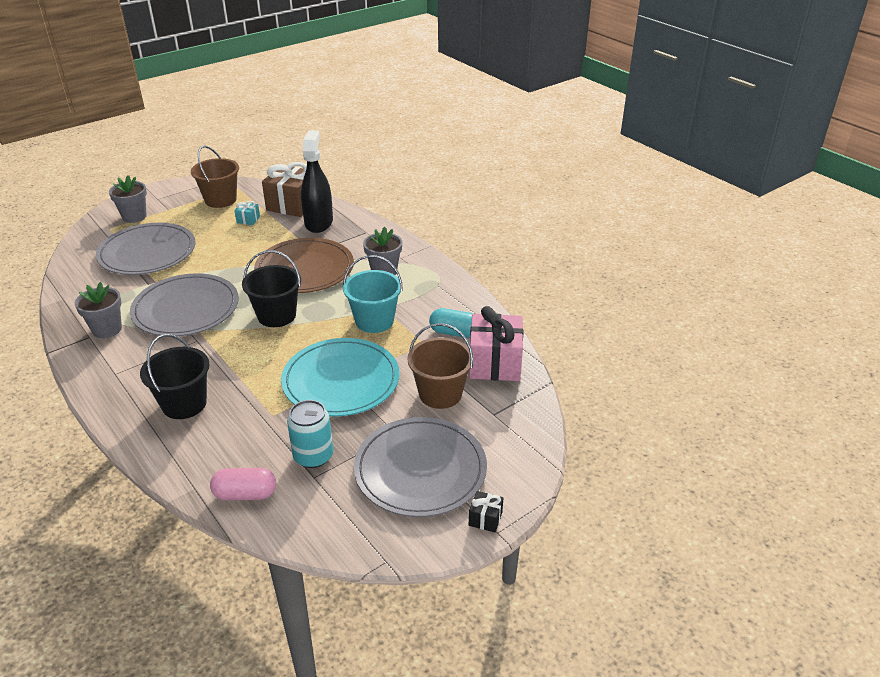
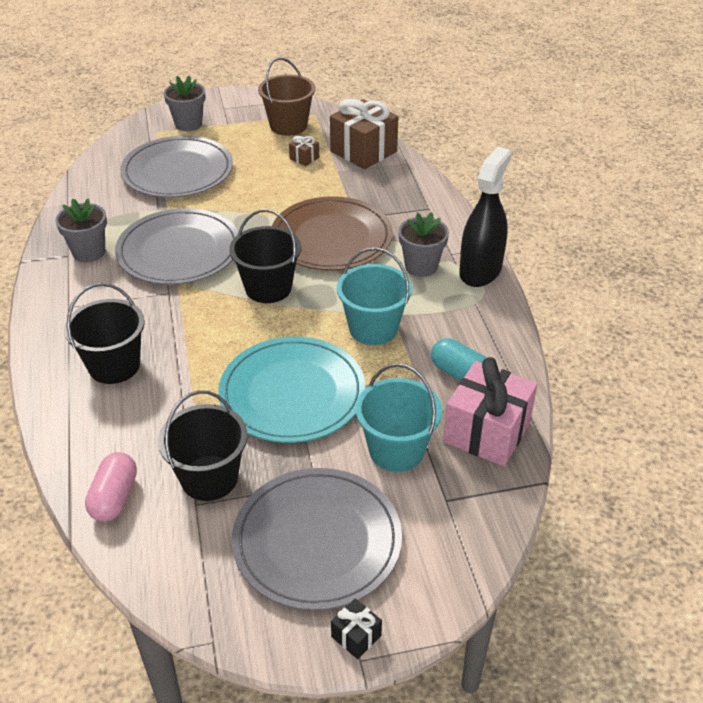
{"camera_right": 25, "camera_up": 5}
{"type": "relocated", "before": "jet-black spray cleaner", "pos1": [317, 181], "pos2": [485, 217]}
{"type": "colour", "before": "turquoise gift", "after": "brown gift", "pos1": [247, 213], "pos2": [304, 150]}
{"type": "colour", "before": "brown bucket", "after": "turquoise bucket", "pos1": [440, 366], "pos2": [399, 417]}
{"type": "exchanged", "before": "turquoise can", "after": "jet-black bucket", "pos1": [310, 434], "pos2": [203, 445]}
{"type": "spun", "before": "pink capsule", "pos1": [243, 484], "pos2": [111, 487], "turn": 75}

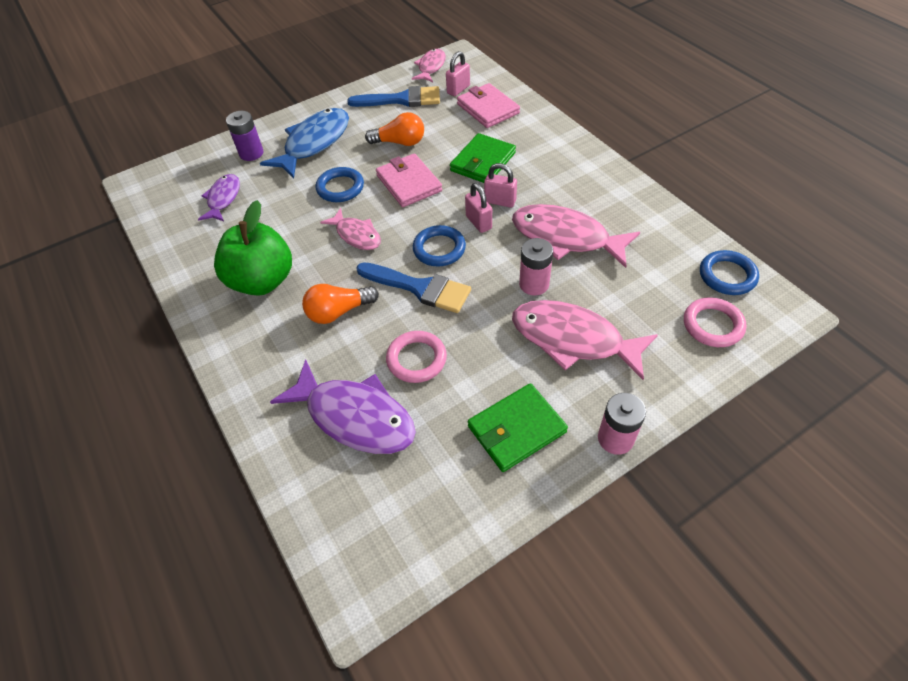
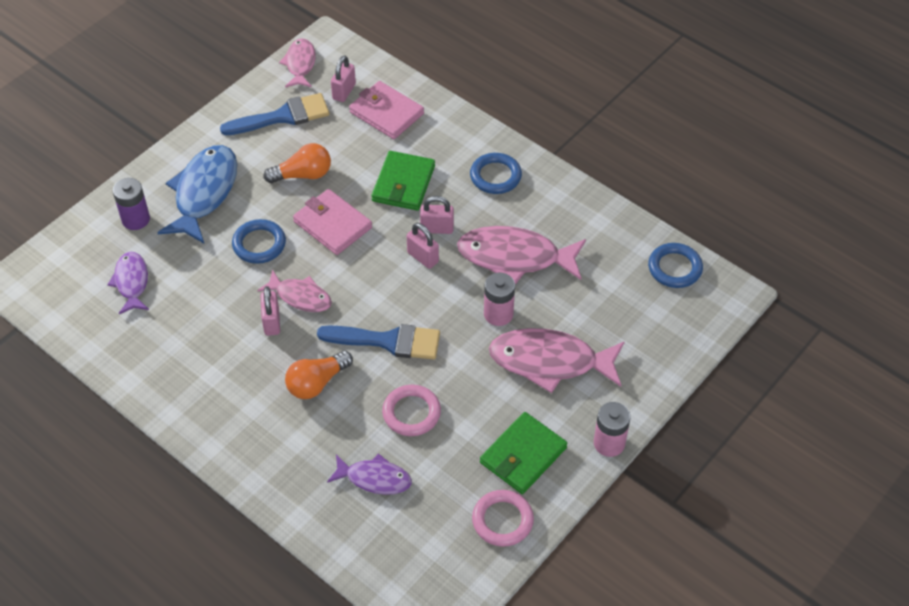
{"camera_right": -20, "camera_up": 0}
{"type": "missing", "before": "leaf-green apple fruit", "pos1": [253, 248]}
{"type": "relocated", "before": "blue ring", "pos1": [439, 246], "pos2": [496, 173]}
{"type": "relocated", "before": "pink ring", "pos1": [715, 322], "pos2": [503, 518]}
{"type": "size", "before": "royal purple toy fish", "pos1": [343, 406], "pos2": [369, 474], "scale": 0.58}
{"type": "appeared", "after": "pink lock", "pos2": [270, 311]}

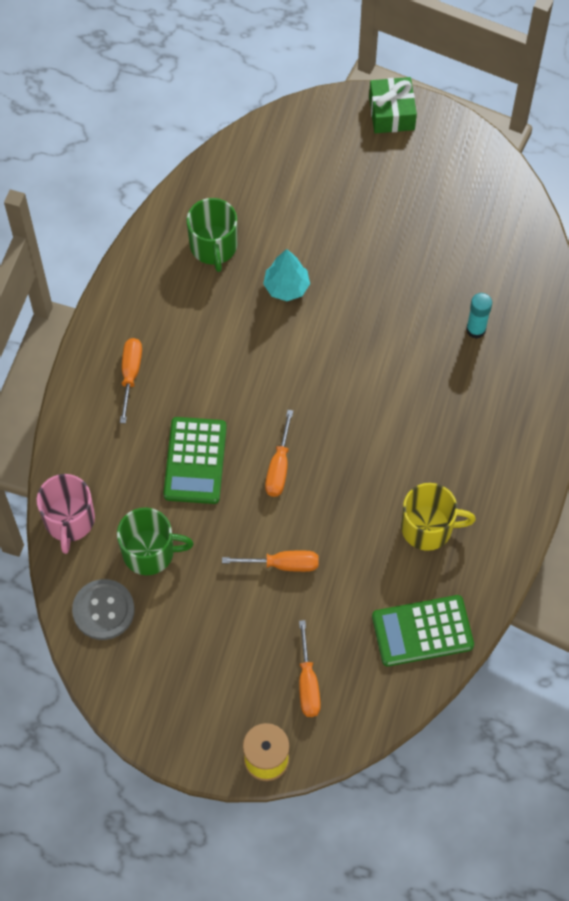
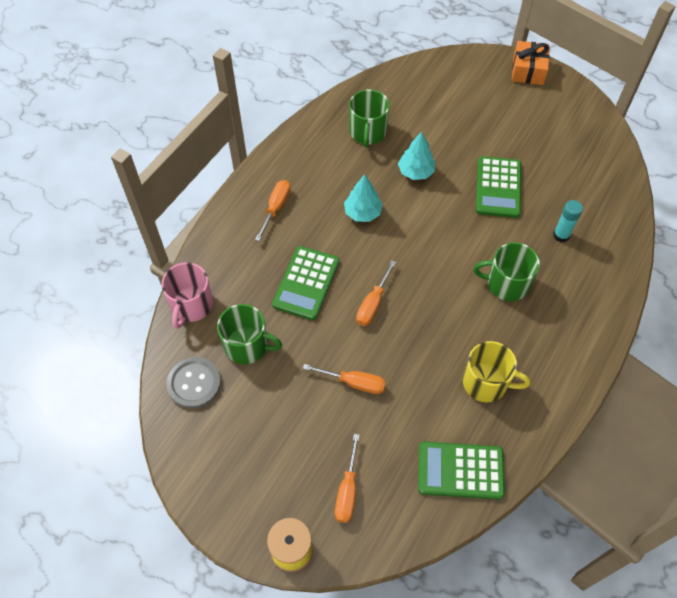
{"camera_right": 15, "camera_up": -5}
{"type": "colour", "before": "leaf-green gift", "after": "orange gift", "pos1": [393, 105], "pos2": [531, 63]}
{"type": "appeared", "after": "leaf-green calculator", "pos2": [498, 187]}
{"type": "appeared", "after": "turquoise toy tree", "pos2": [363, 198]}
{"type": "appeared", "after": "leaf-green mug", "pos2": [507, 271]}

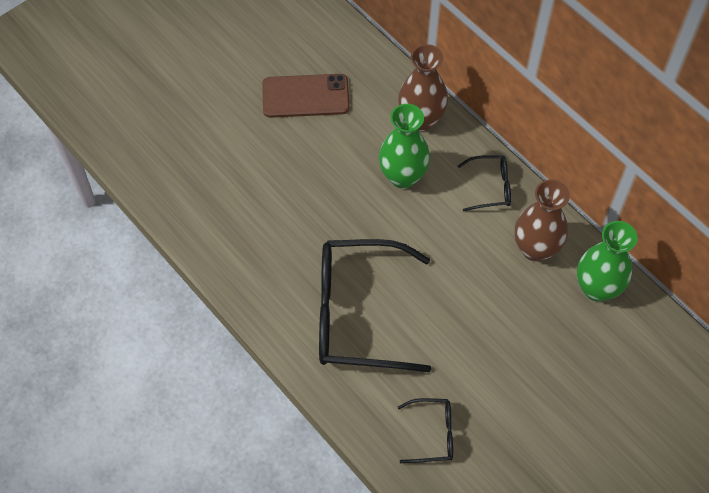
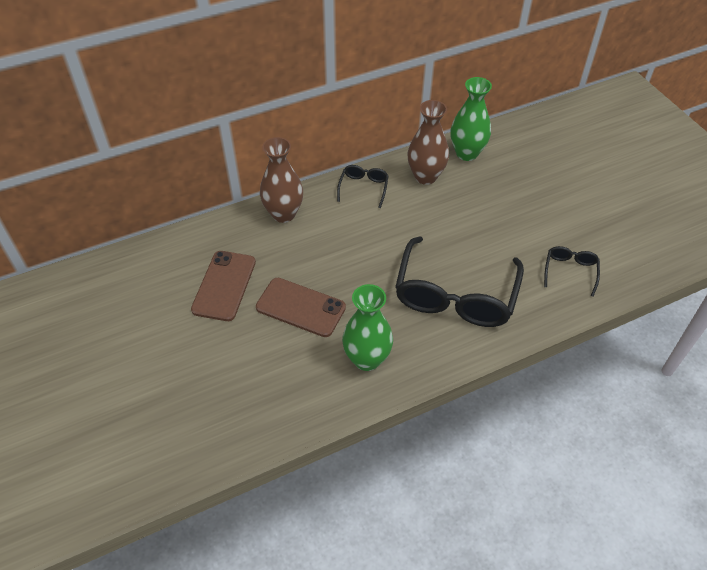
{"camera_right": -75, "camera_up": -10}
{"type": "relocated", "before": "leaf-green vase", "pos1": [404, 146], "pos2": [367, 327]}
{"type": "appeared", "after": "brown phone", "pos2": [301, 307]}

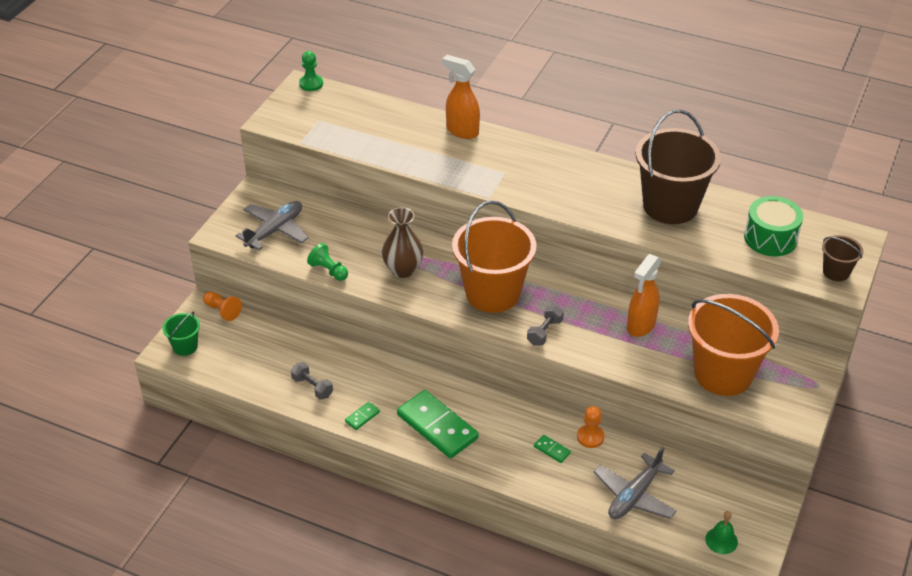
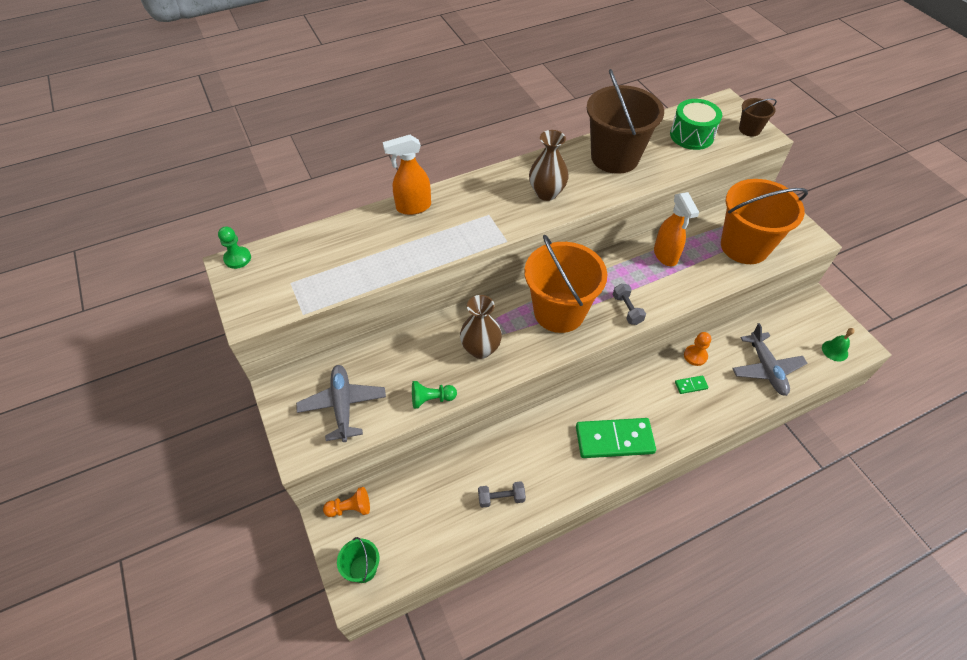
{"camera_right": -50, "camera_up": 10}
{"type": "missing", "before": "leaf-green domino piece", "pos1": [362, 416]}
{"type": "appeared", "after": "brown vase", "pos2": [549, 165]}

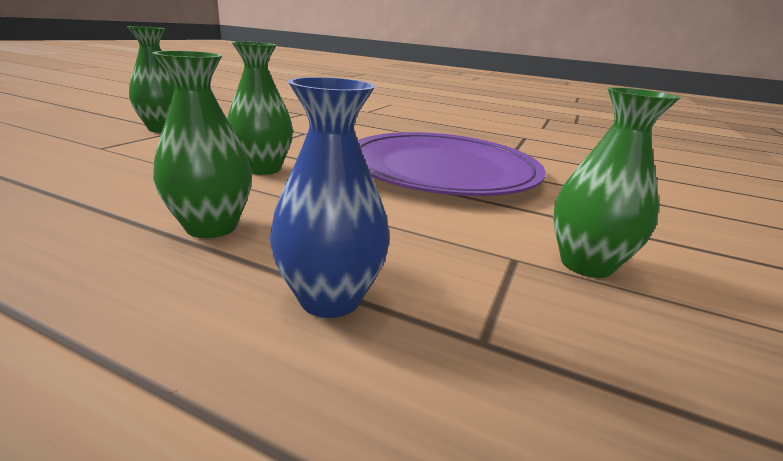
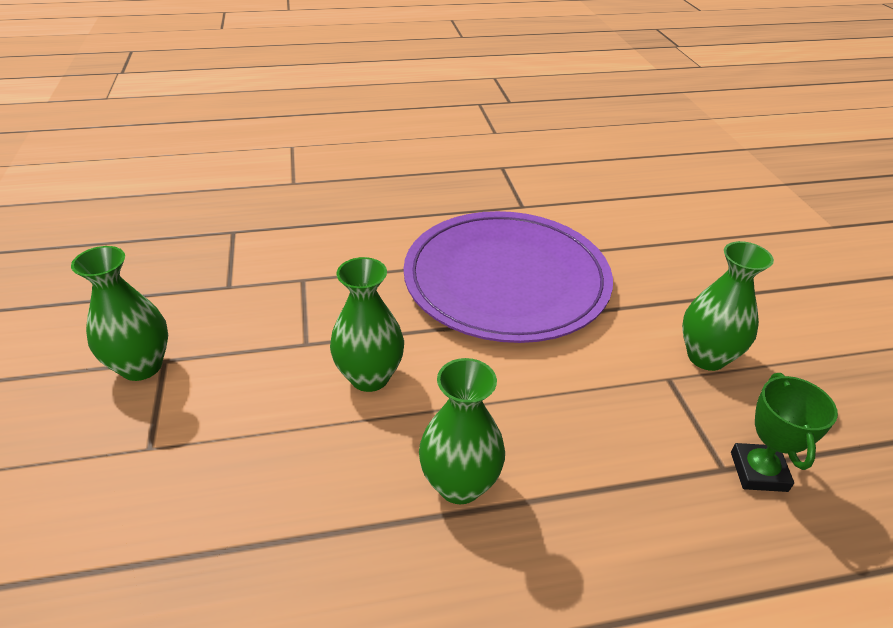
{"camera_right": -35, "camera_up": 15}
{"type": "missing", "before": "blue vase", "pos1": [330, 197]}
{"type": "appeared", "after": "leaf-green award cup", "pos2": [784, 432]}

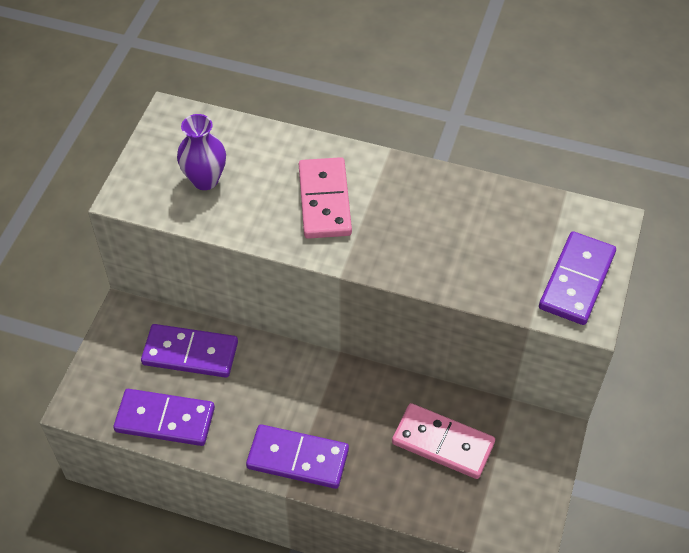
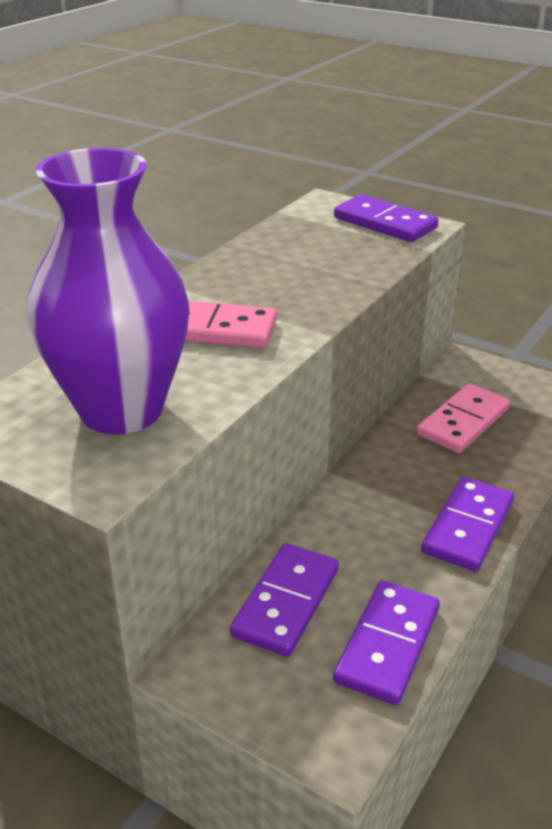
{"camera_right": -75, "camera_up": -20}
{"type": "size", "before": "royal purple vase", "pos1": [201, 152], "pos2": [108, 291], "scale": 2.11}

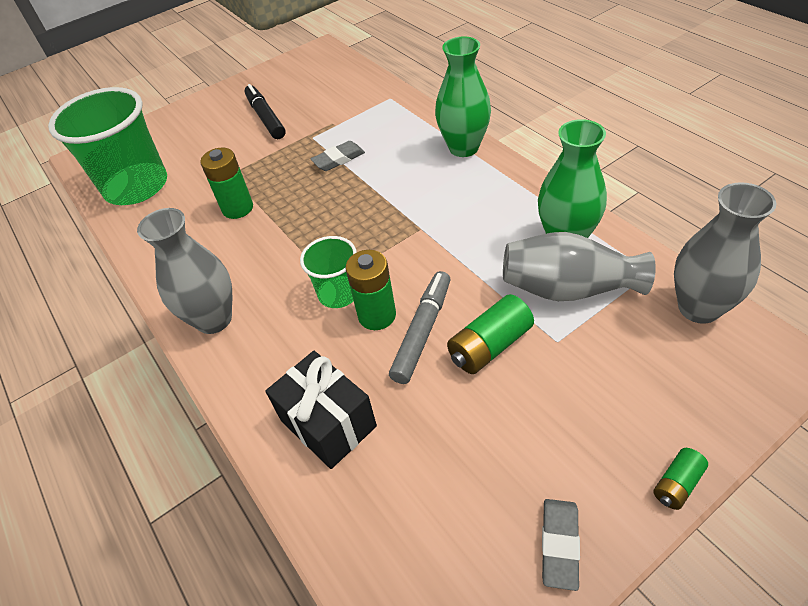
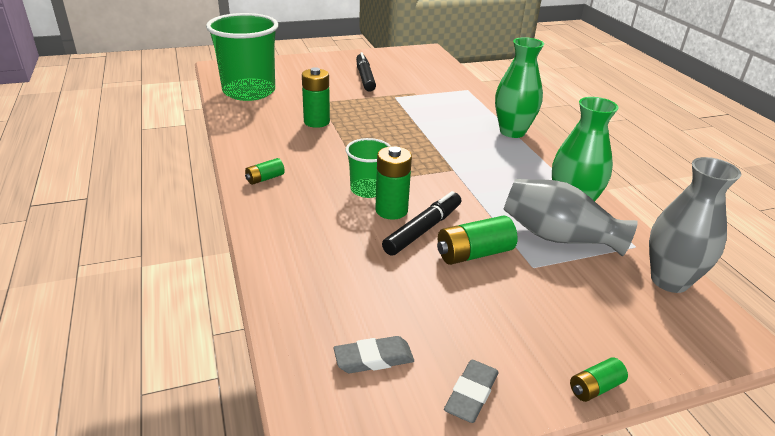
{"camera_right": 10, "camera_up": -15}
{"type": "relocated", "before": "grey gum eraser", "pos1": [338, 156], "pos2": [374, 354]}
{"type": "exchanged", "before": "grey vase", "after": "leaf-green AA battery", "pos1": [184, 271], "pos2": [265, 171]}
{"type": "colour", "before": "grey marker", "after": "jet-black marker", "pos1": [420, 327], "pos2": [421, 223]}
{"type": "missing", "before": "jet-black gift", "pos1": [321, 410]}

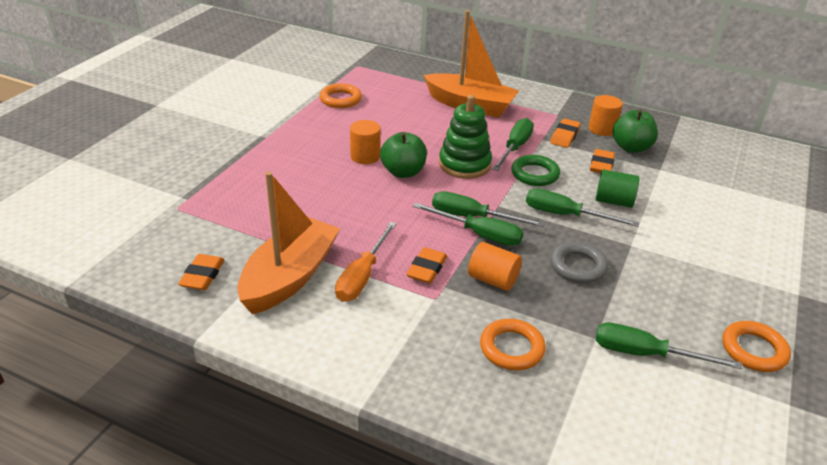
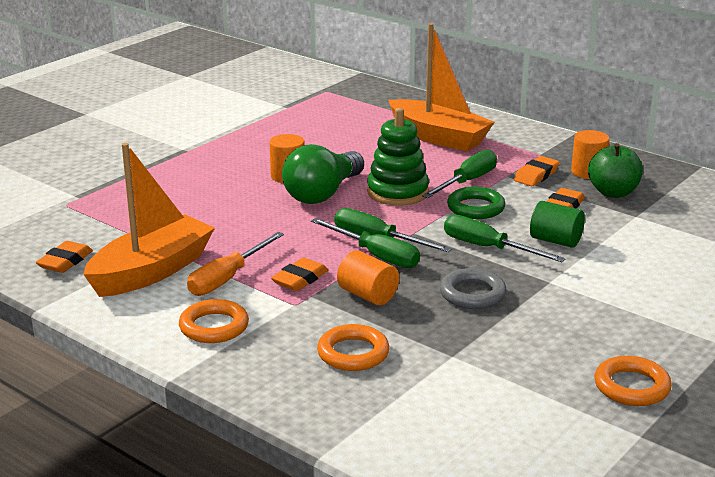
{"camera_right": 15, "camera_up": -10}
{"type": "relocated", "before": "orange ring", "pos1": [340, 95], "pos2": [214, 321]}
{"type": "exchanged", "before": "leaf-green apple fruit", "after": "leaf-green bulb", "pos1": [403, 155], "pos2": [323, 174]}
{"type": "missing", "before": "leaf-green flat screwdriver", "pos1": [669, 345]}

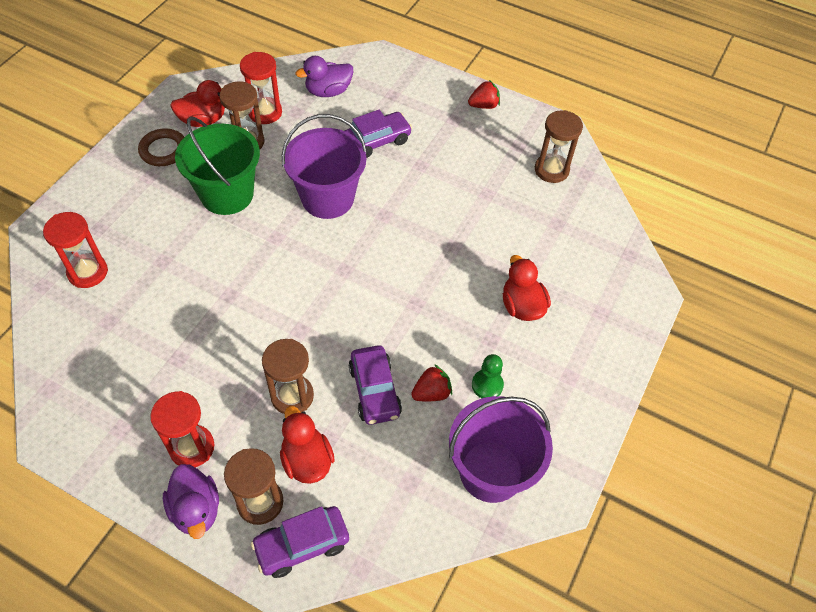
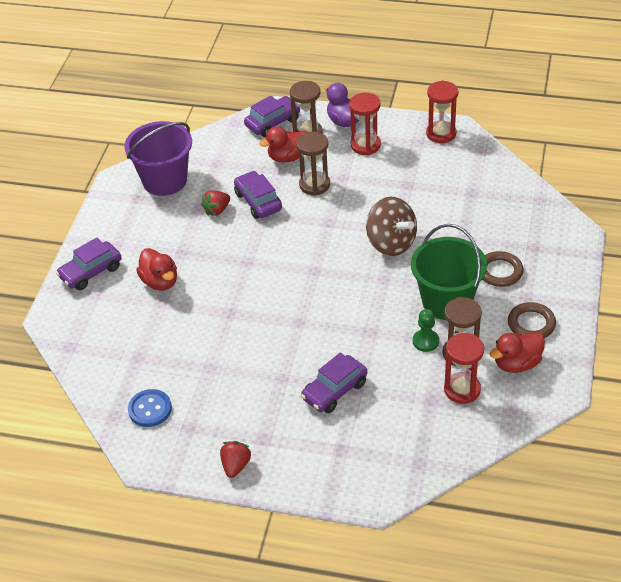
{"camera_right": 170, "camera_up": -10}
{"type": "missing", "before": "royal purple rubber duck", "pos1": [324, 76]}
{"type": "spun", "before": "scarlet berry", "pos1": [484, 94], "pos2": [236, 459], "turn": 135}
{"type": "exchanged", "before": "brown sand timer", "after": "blue button", "pos1": [559, 146], "pos2": [150, 408]}
{"type": "missing", "before": "royal purple bucket", "pos1": [324, 166]}
{"type": "relocated", "before": "scarlet sand timer", "pos1": [75, 250], "pos2": [442, 112]}
{"type": "relocated", "before": "leaf-green chess pawn", "pos1": [488, 376], "pos2": [426, 330]}
{"type": "spun", "before": "scarlet rubber duck", "pos1": [307, 445], "pos2": [283, 144], "turn": 105}
{"type": "appeared", "after": "brown spinning top", "pos2": [391, 226]}
{"type": "appeared", "after": "royal purple car", "pos2": [89, 263]}
{"type": "appeared", "after": "brown ring", "pos2": [503, 269]}

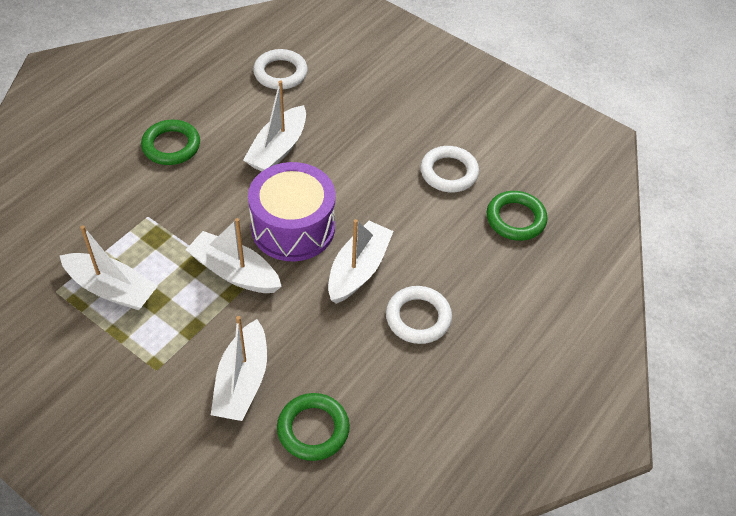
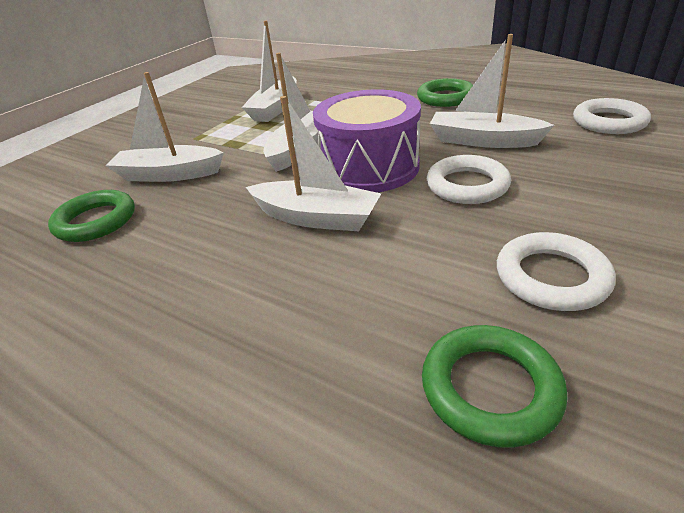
{"camera_right": 90, "camera_up": -15}
{"type": "relocated", "before": "snow-white ring", "pos1": [419, 315], "pos2": [469, 179]}

